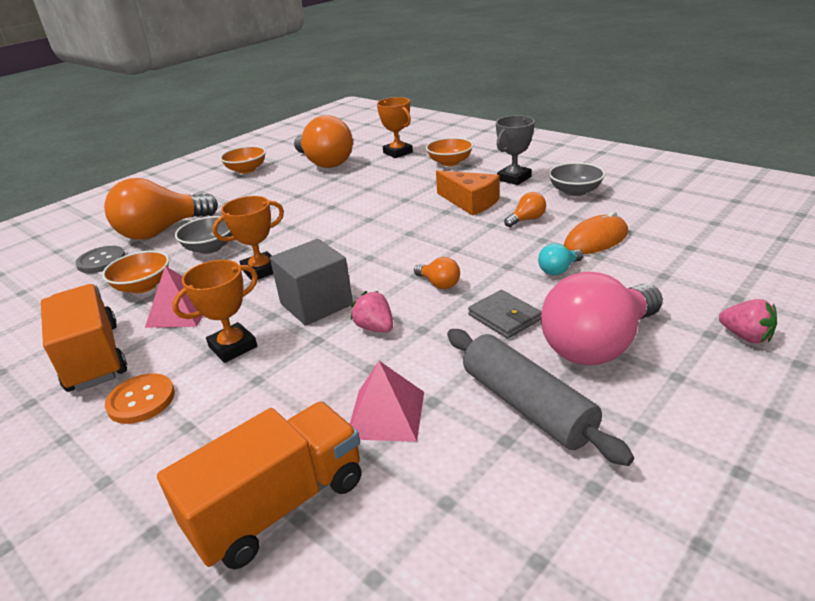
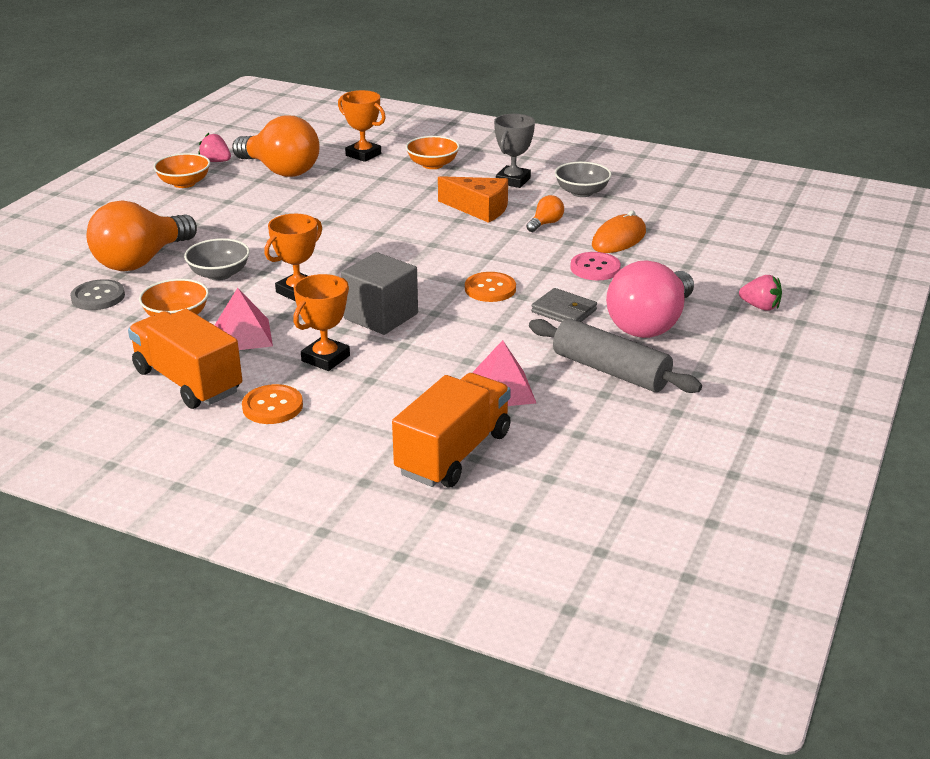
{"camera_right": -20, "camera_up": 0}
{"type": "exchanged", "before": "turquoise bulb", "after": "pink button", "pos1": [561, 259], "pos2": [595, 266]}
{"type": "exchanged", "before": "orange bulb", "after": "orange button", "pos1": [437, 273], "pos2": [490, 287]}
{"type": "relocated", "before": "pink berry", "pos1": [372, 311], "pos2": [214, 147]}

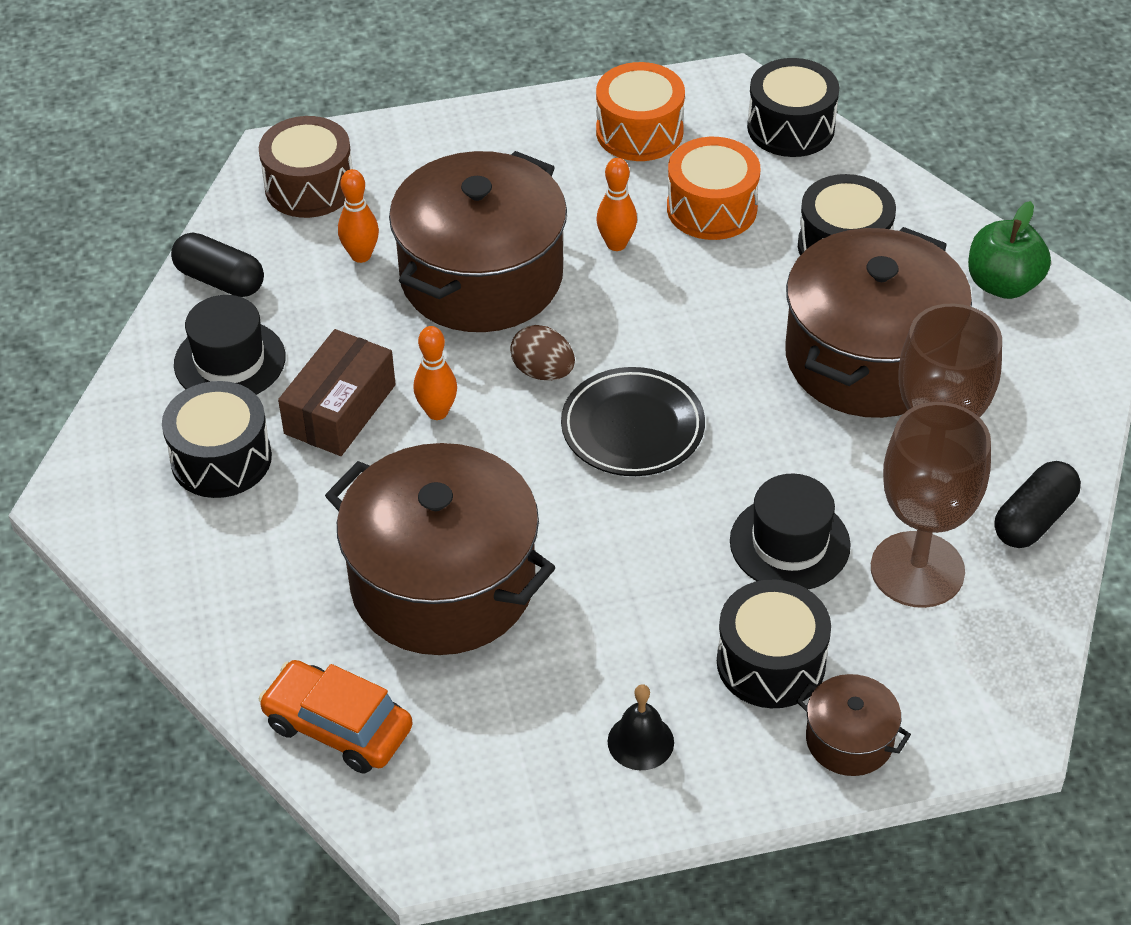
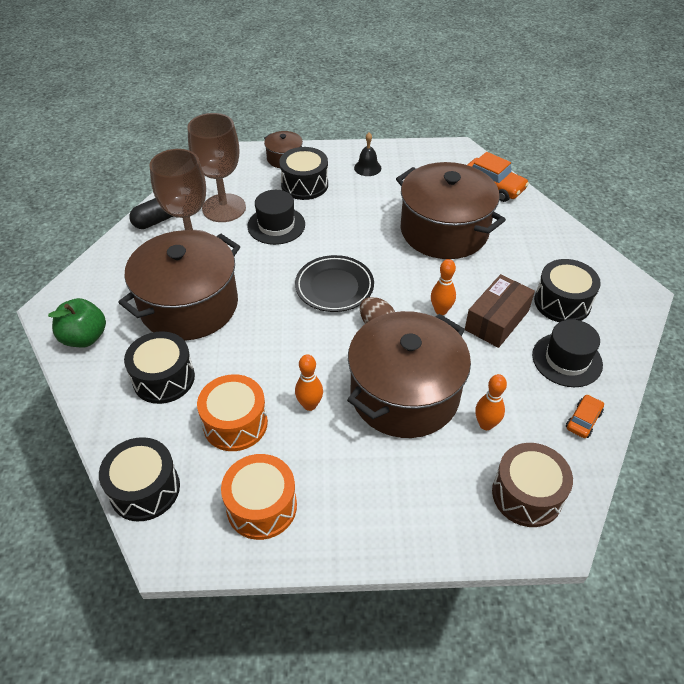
{"camera_right": -170, "camera_up": 0}
{"type": "exchanged", "before": "jet-black capsule", "after": "orange car", "pos1": [217, 265], "pos2": [585, 416]}

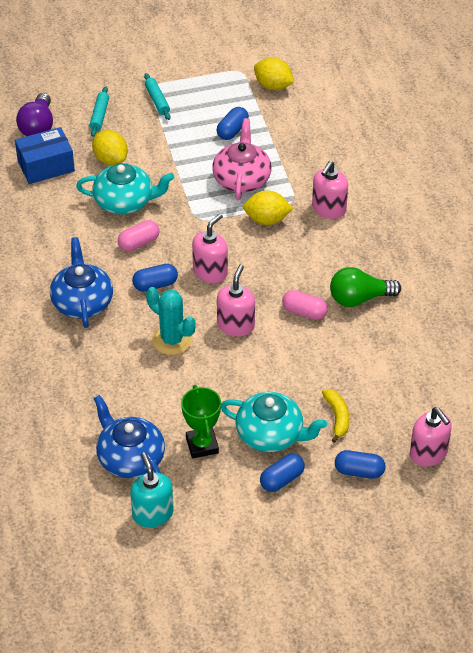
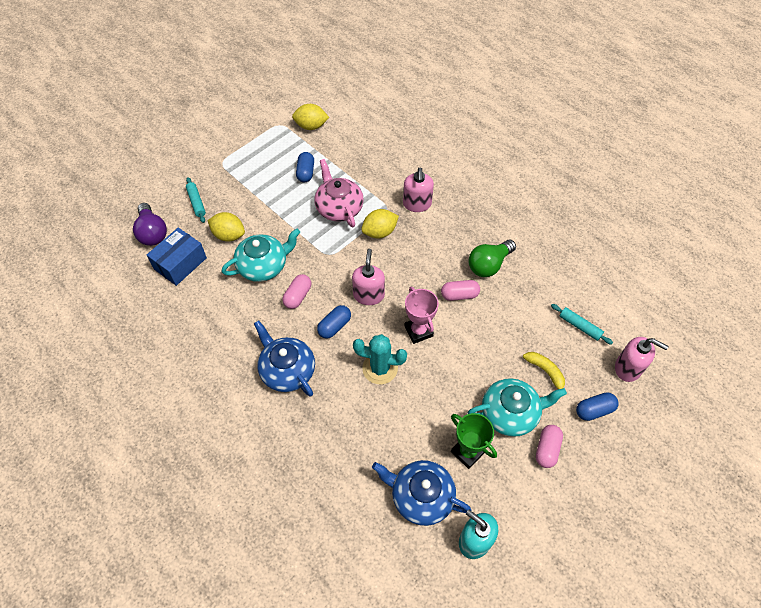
{"camera_right": -30, "camera_up": 10}
{"type": "relocated", "before": "turquoise dough roller", "pos1": [157, 96], "pos2": [582, 324]}
{"type": "exchanged", "before": "pink pump bottle", "after": "pink award cup", "pos1": [236, 300], "pos2": [421, 315]}
{"type": "colour", "before": "blue capsule", "after": "pink capsule", "pos1": [282, 473], "pos2": [549, 446]}

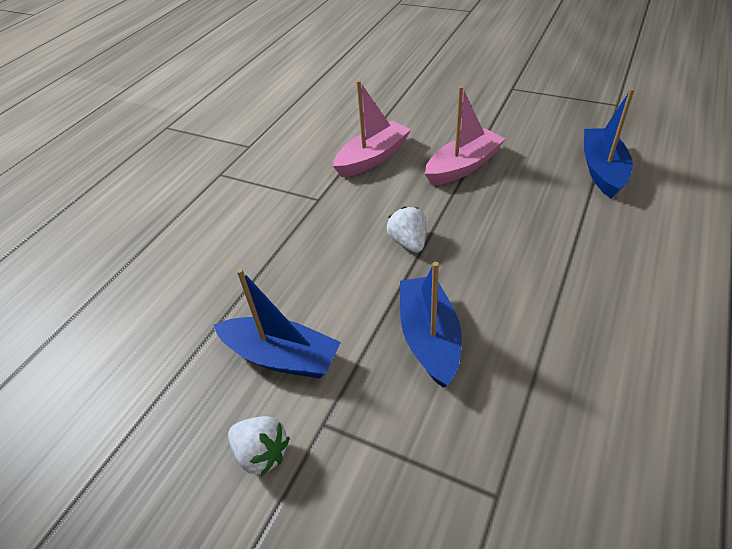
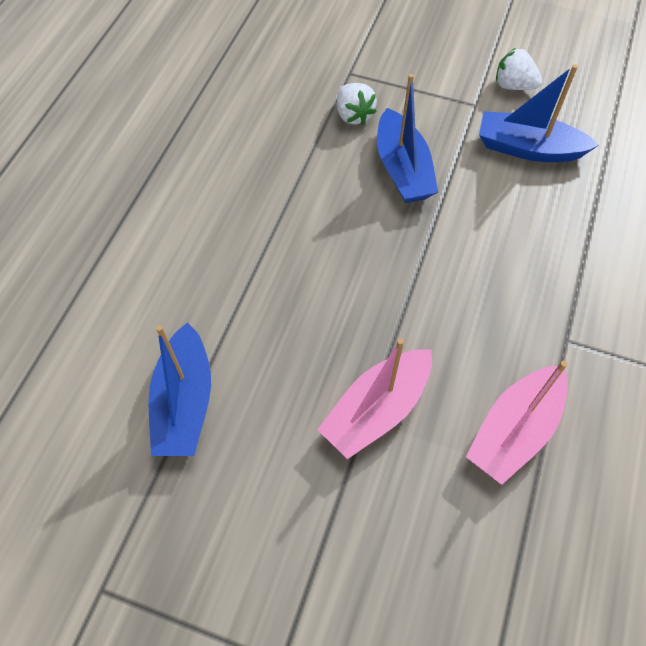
{"camera_right": 170, "camera_up": 15}
{"type": "relocated", "before": "snow-white berry", "pos1": [406, 229], "pos2": [357, 104]}

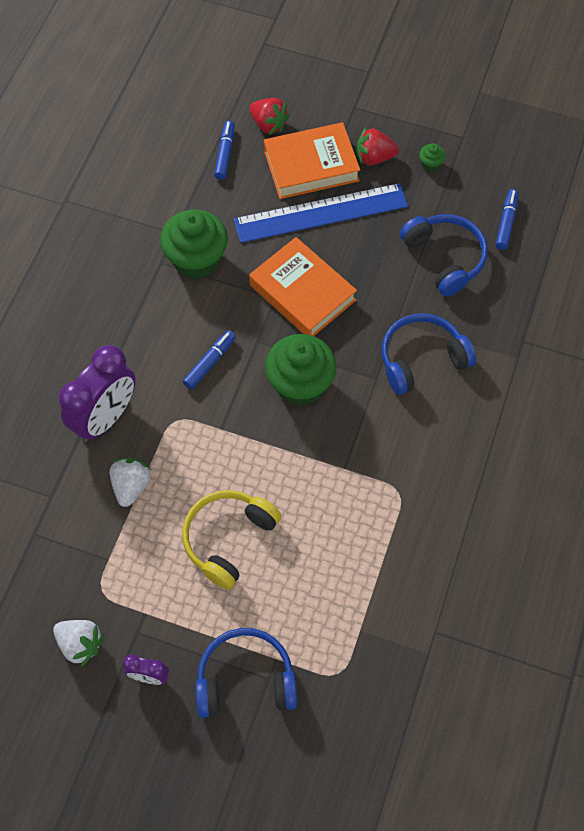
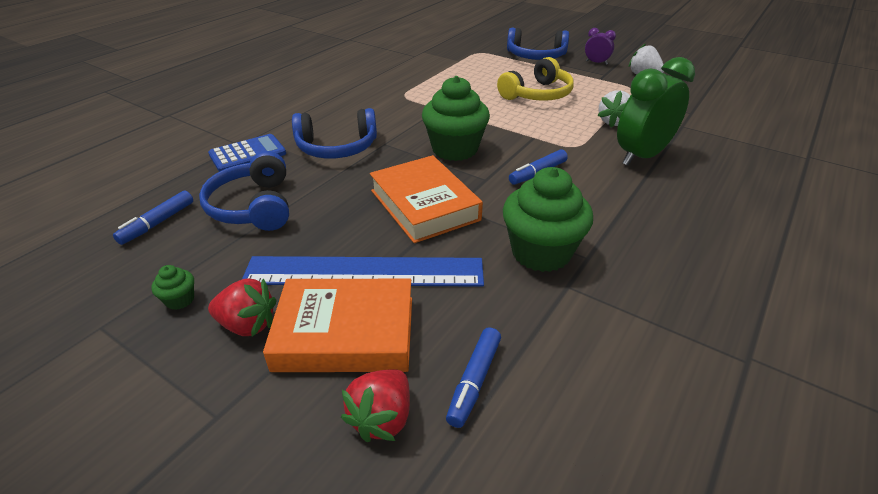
{"camera_right": -165, "camera_up": -25}
{"type": "spun", "before": "scarlet berry", "pos1": [269, 116], "pos2": [375, 405], "turn": -120}
{"type": "colour", "before": "royal purple bedside clock", "after": "leaf-green bedside clock", "pos1": [97, 393], "pos2": [656, 111]}
{"type": "appeared", "after": "blue calculator", "pos2": [247, 153]}

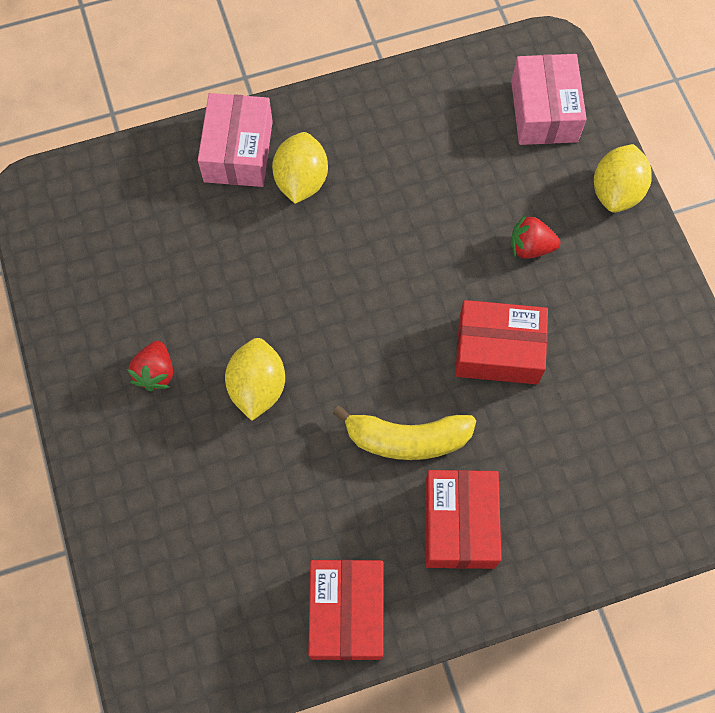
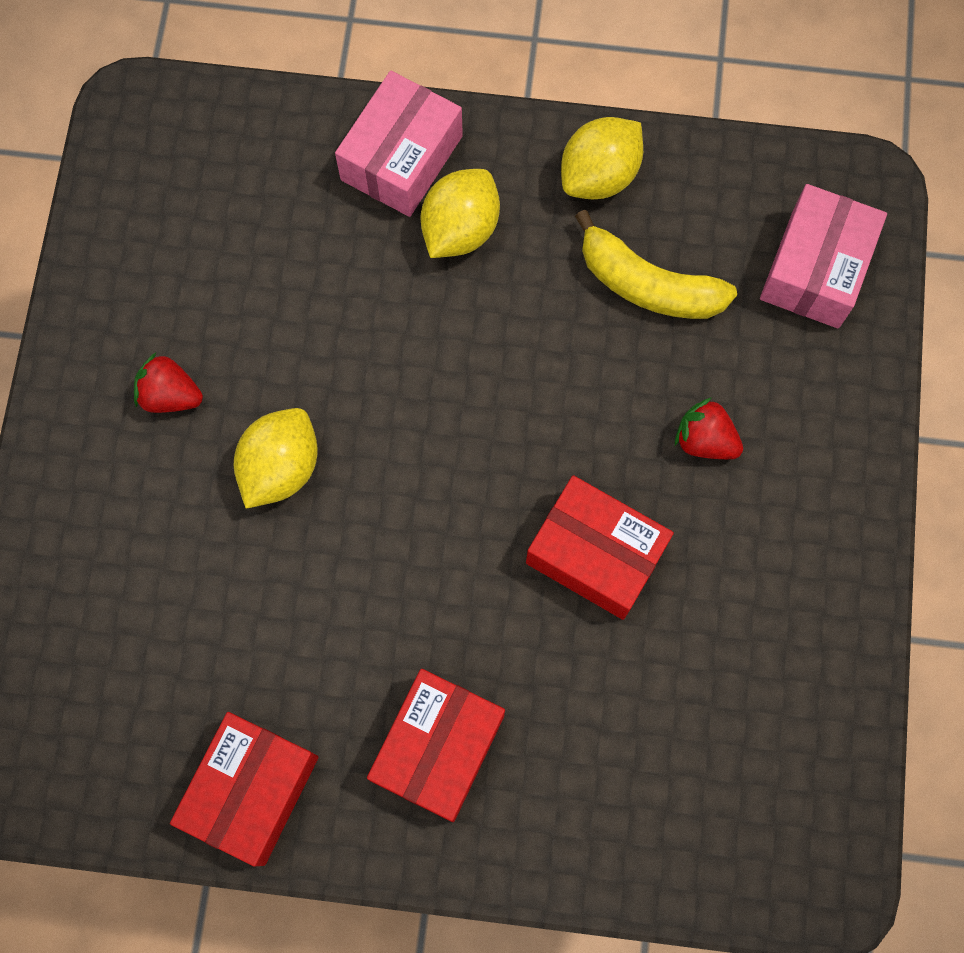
{"camera_right": 25, "camera_up": 5}
{"type": "relocated", "before": "bright yellow citrus fruit", "pos1": [623, 178], "pos2": [602, 158]}
{"type": "spun", "before": "scarlet berry", "pos1": [150, 366], "pos2": [168, 383], "turn": 75}
{"type": "relocated", "before": "bright yellow toy banana", "pos1": [404, 432], "pos2": [656, 264]}

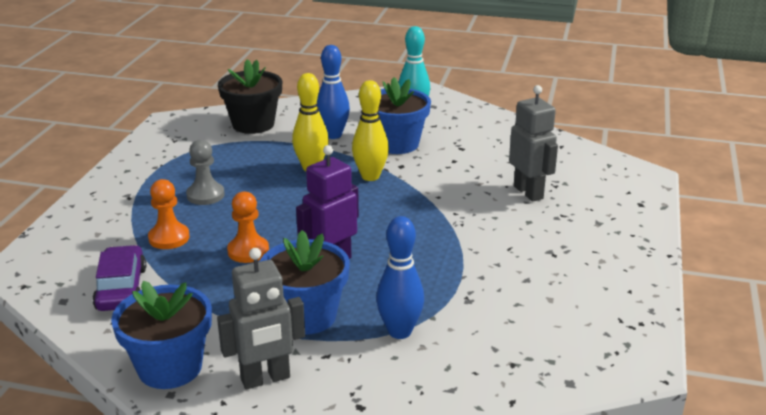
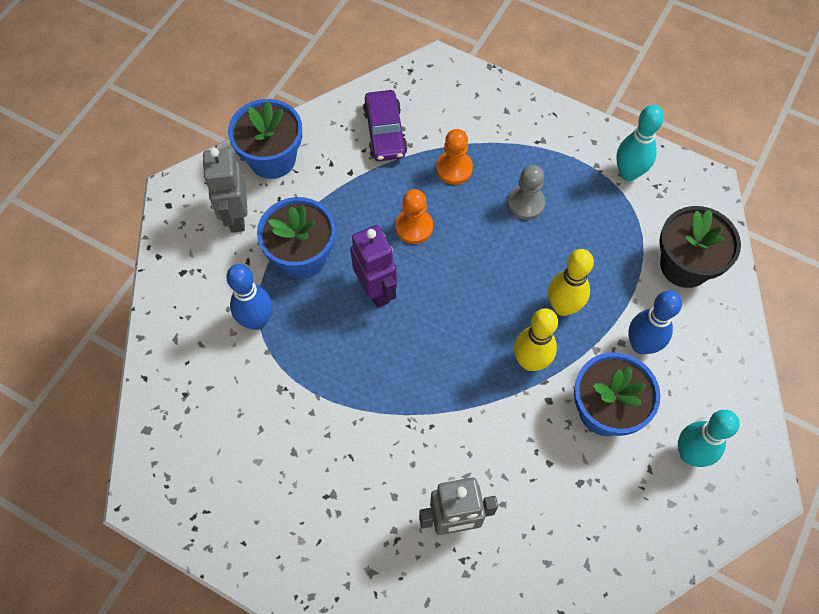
{"camera_right": 105, "camera_up": 35}
{"type": "spun", "before": "royal purple car", "pos1": [119, 278], "pos2": [385, 125], "turn": 75}
{"type": "appeared", "after": "turquoise tenpin", "pos2": [640, 143]}

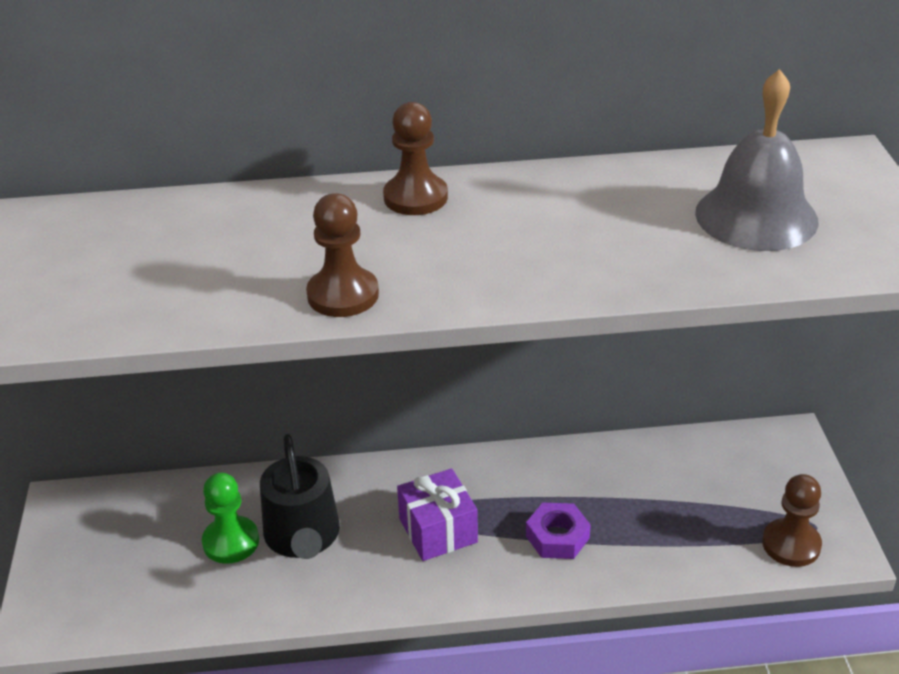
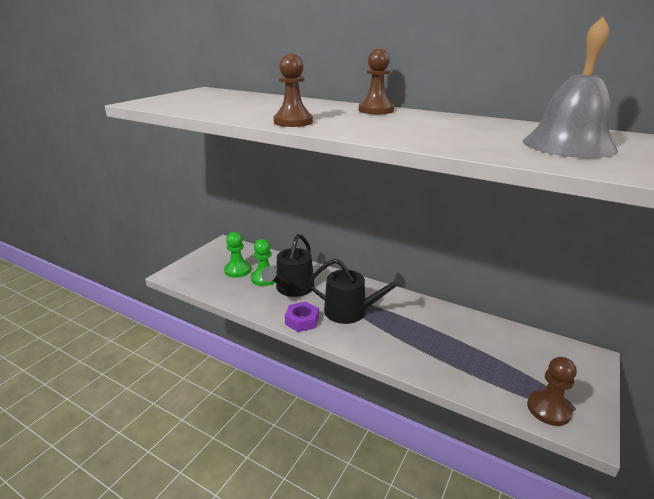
{"camera_right": 35, "camera_up": -10}
{"type": "exchanged", "before": "royal purple gift", "after": "jet-black sprinkling can", "pos1": [437, 514], "pos2": [357, 291]}
{"type": "relocated", "before": "royal purple nut", "pos1": [558, 531], "pos2": [302, 317]}
{"type": "appeared", "after": "leaf-green chess pawn", "pos2": [237, 255]}

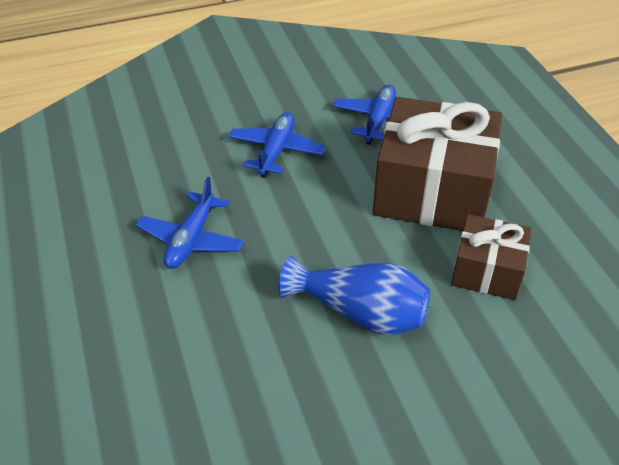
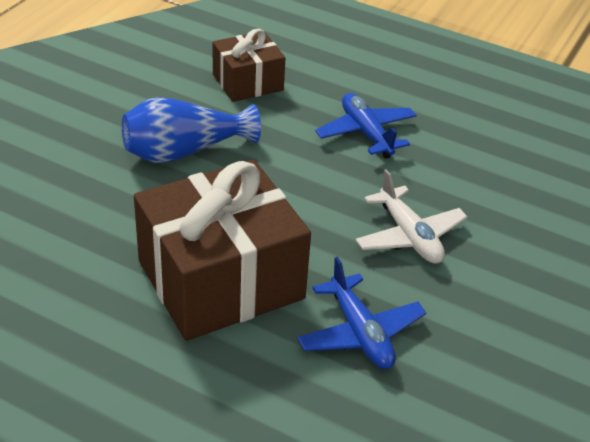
{"camera_right": 135, "camera_up": -5}
{"type": "colour", "before": "blue aeroplane", "after": "snow-white aeroplane", "pos1": [277, 144], "pos2": [411, 216]}
{"type": "relocated", "before": "brown gift", "pos1": [491, 257], "pos2": [249, 65]}

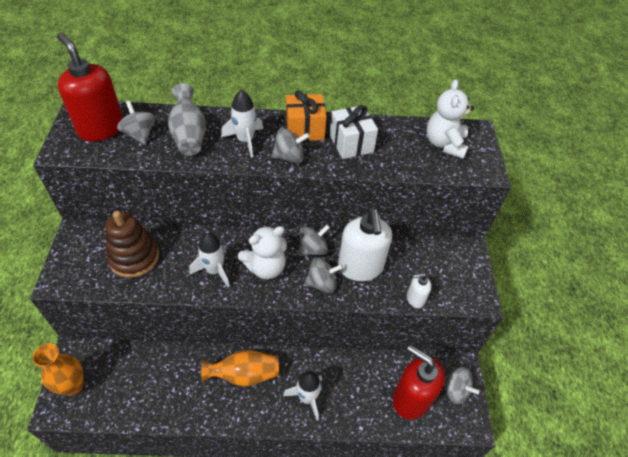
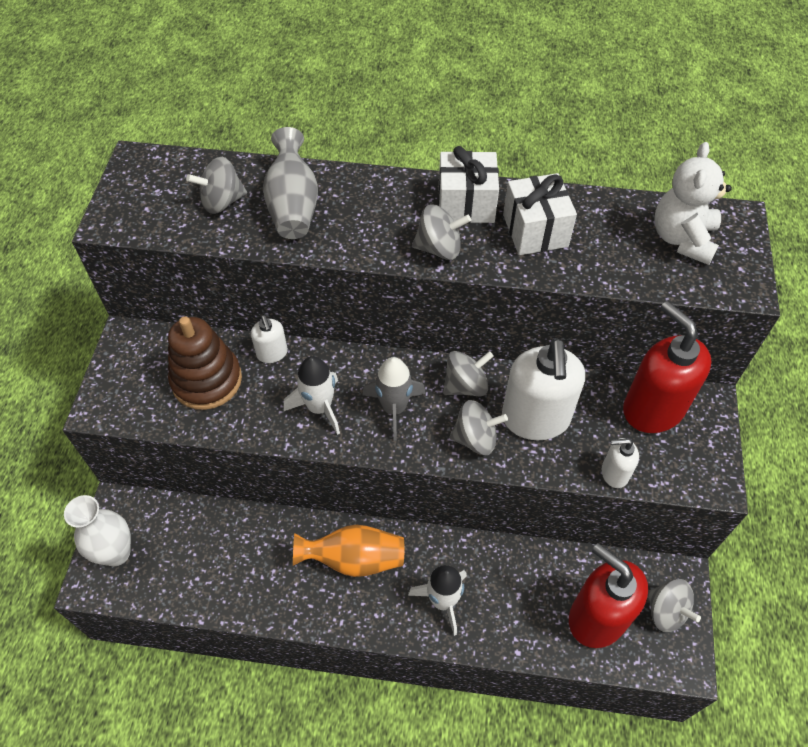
{"camera_right": 10, "camera_up": 5}
{"type": "relocated", "before": "scarlet pump bottle", "pos1": [90, 87], "pos2": [667, 367]}
{"type": "missing", "before": "snow-white spaceship", "pos1": [242, 124]}
{"type": "colour", "before": "orange gift", "after": "snow-white gift", "pos1": [306, 115], "pos2": [468, 184]}
{"type": "spun", "before": "grey spinning top", "pos1": [136, 123], "pos2": [216, 185], "turn": -90}
{"type": "exchanged", "before": "snow-white teddy bear", "after": "grey spaceship", "pos1": [262, 252], "pos2": [394, 399]}
{"type": "colour", "before": "orange vase", "after": "snow-white vase", "pos1": [57, 369], "pos2": [97, 530]}
{"type": "appeared", "after": "snow-white pump bottle", "pos2": [269, 339]}

